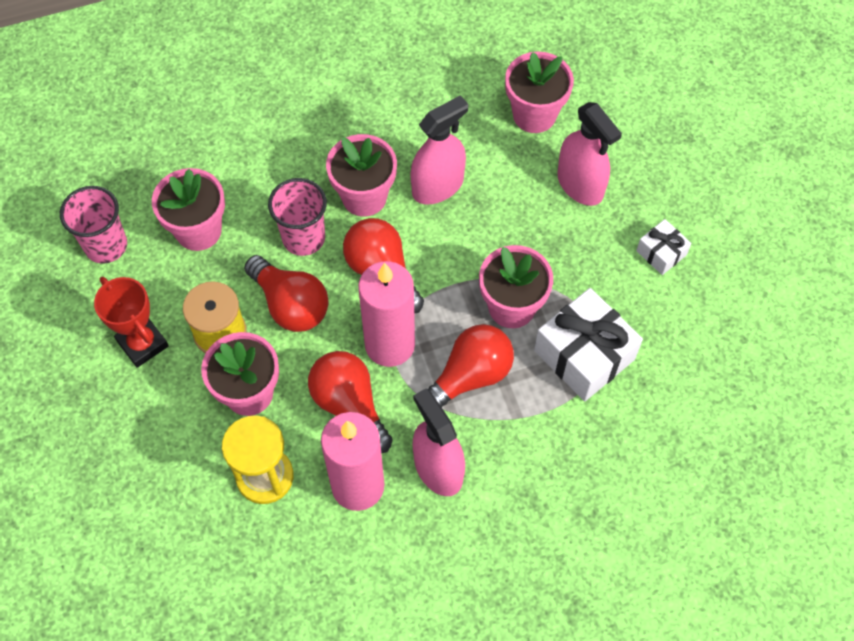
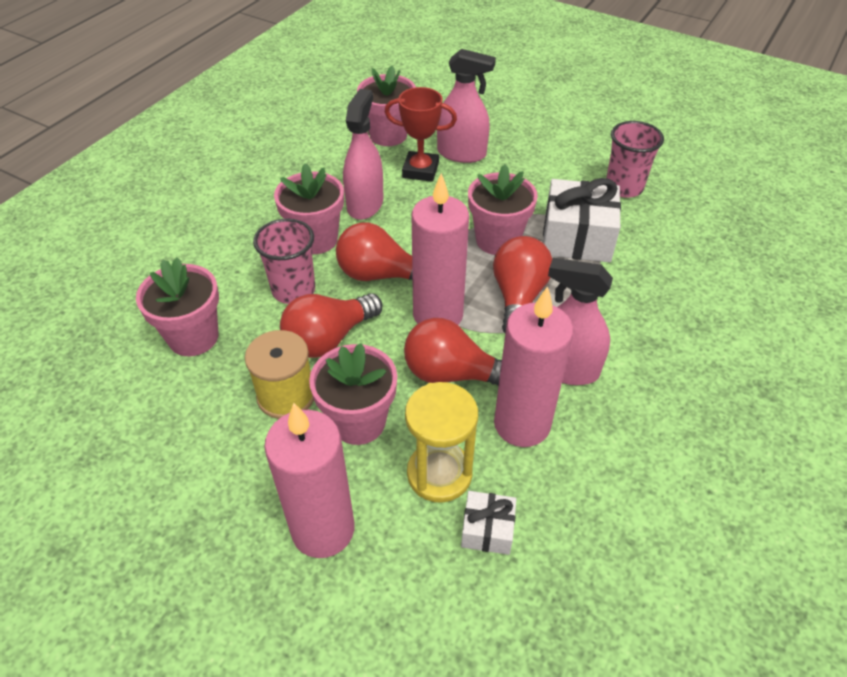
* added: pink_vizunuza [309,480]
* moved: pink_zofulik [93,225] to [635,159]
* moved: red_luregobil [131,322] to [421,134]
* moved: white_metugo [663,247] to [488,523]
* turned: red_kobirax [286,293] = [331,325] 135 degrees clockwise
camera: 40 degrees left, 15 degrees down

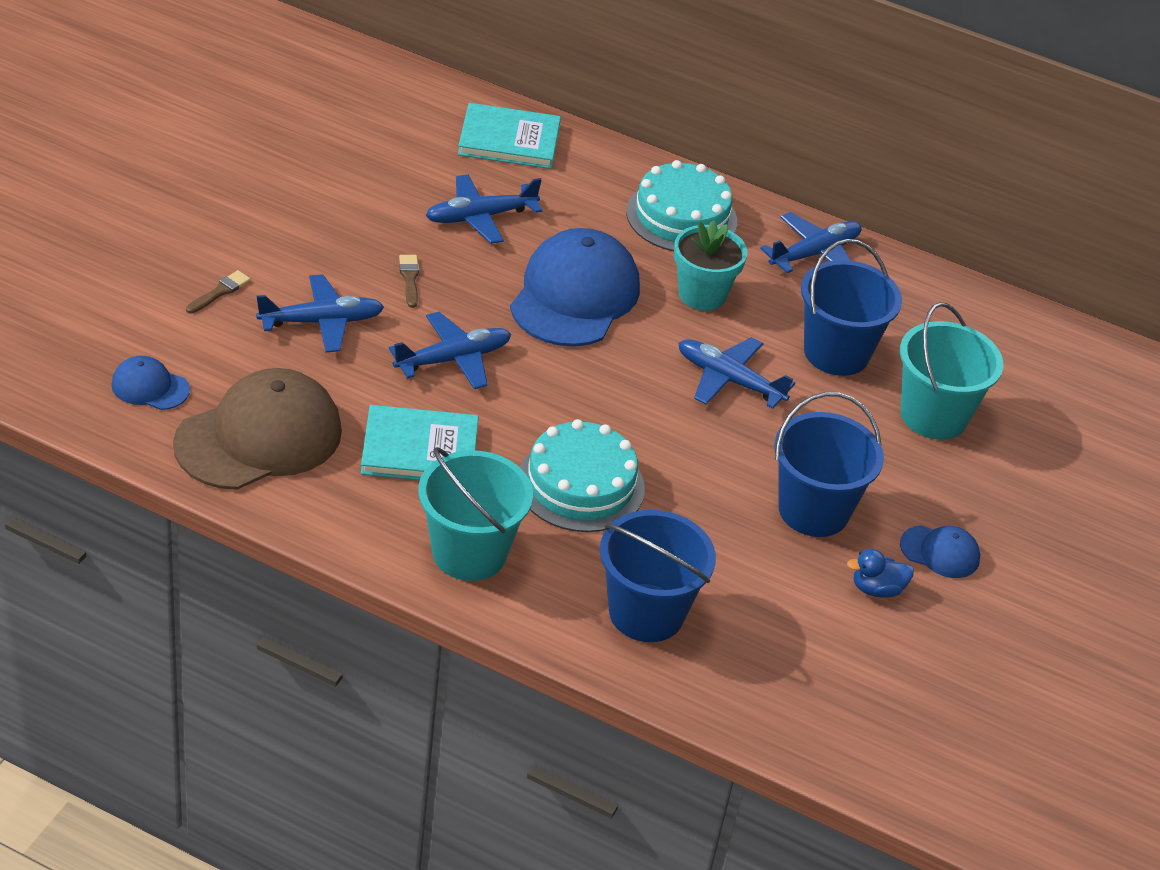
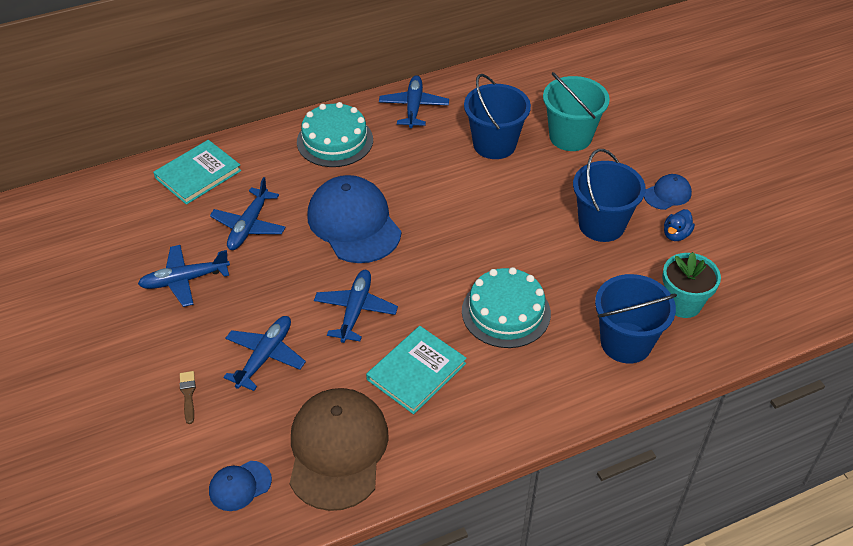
* removed: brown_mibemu [409,281]
* removed: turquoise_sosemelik [475,514]
* moved: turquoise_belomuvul [710,265] to [691,285]
* moved: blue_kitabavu [736,373] to [184,276]
camera: 45 degrees left, 5 degrees up

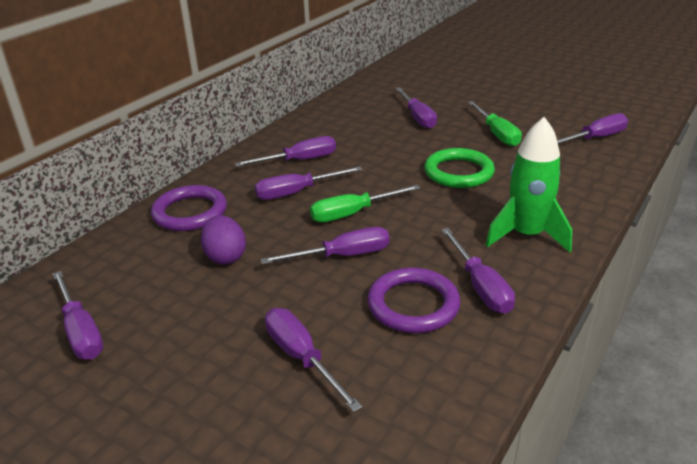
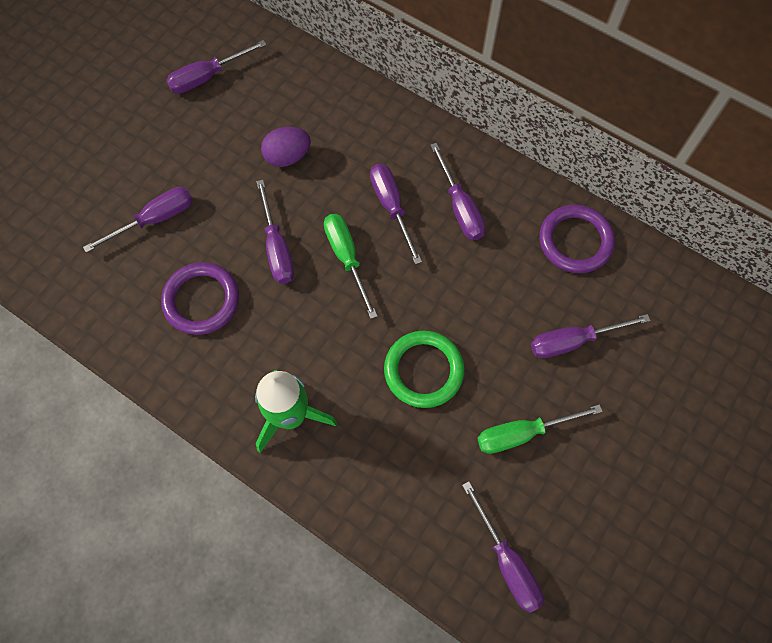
* removed: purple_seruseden [478,271]
* moved: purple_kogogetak [189,208] to [577,239]
camera: 90 degrees right, 35 degrees up

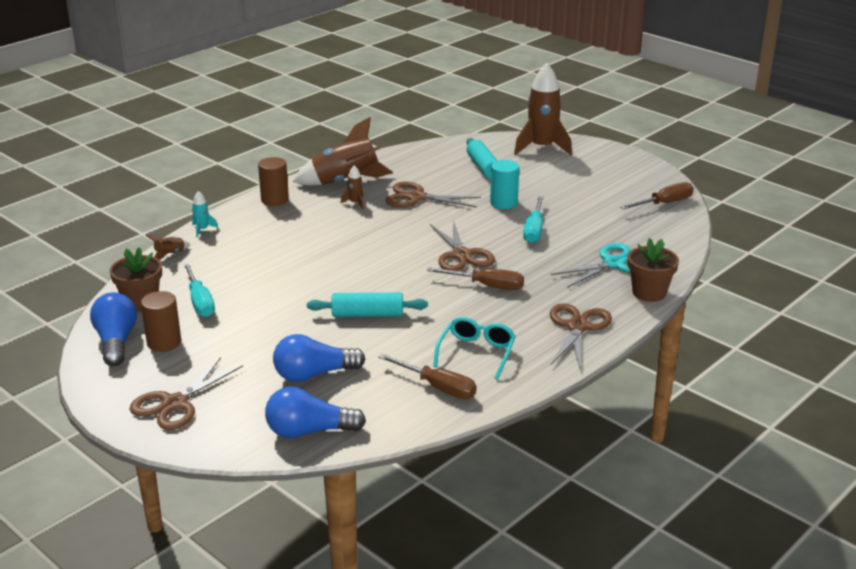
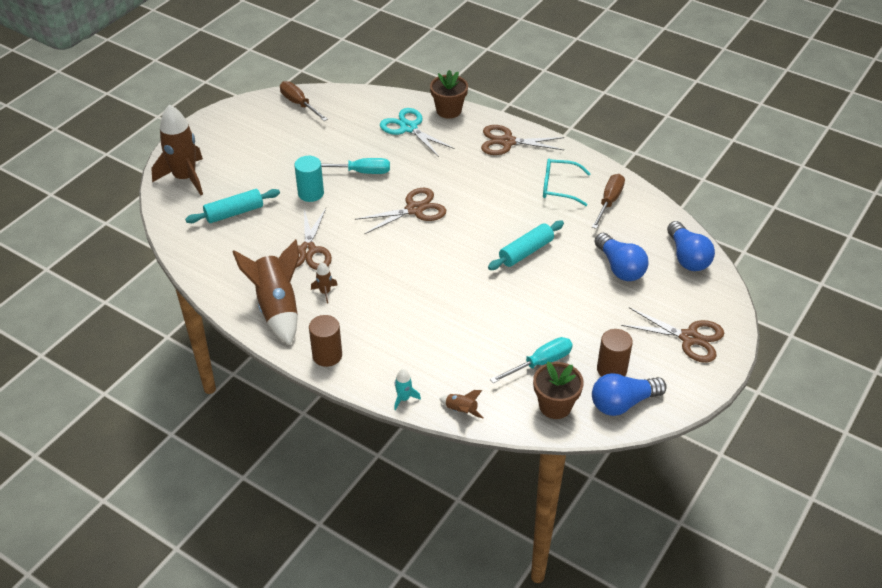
* removed: brown_seruseden [475,278]
* turned: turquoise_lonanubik [367,305] = [526,245] 60 degrees clockwise
camera: 100 degrees left, 15 degrees up

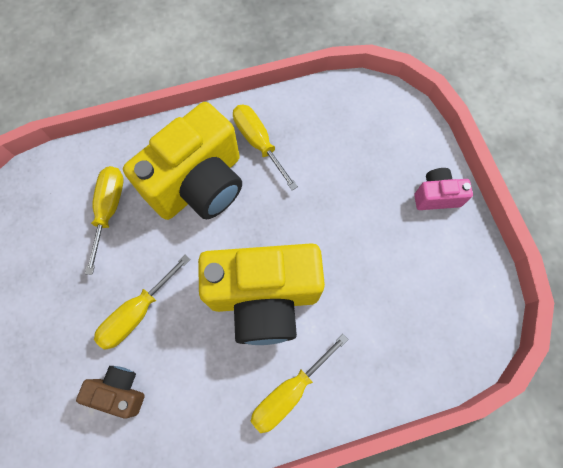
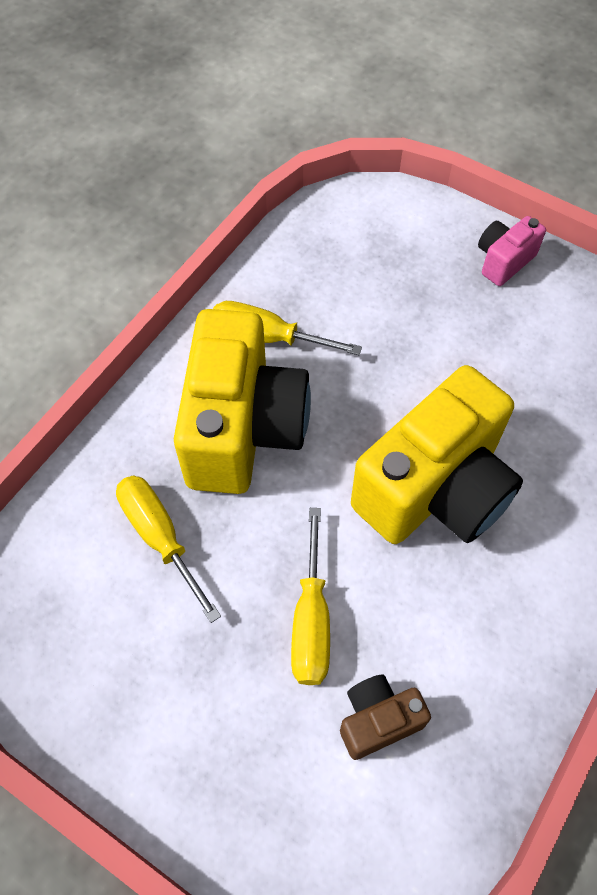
* removed: yellow_seruseden [300,383]
camera: 40 degrees left, 10 degrees down

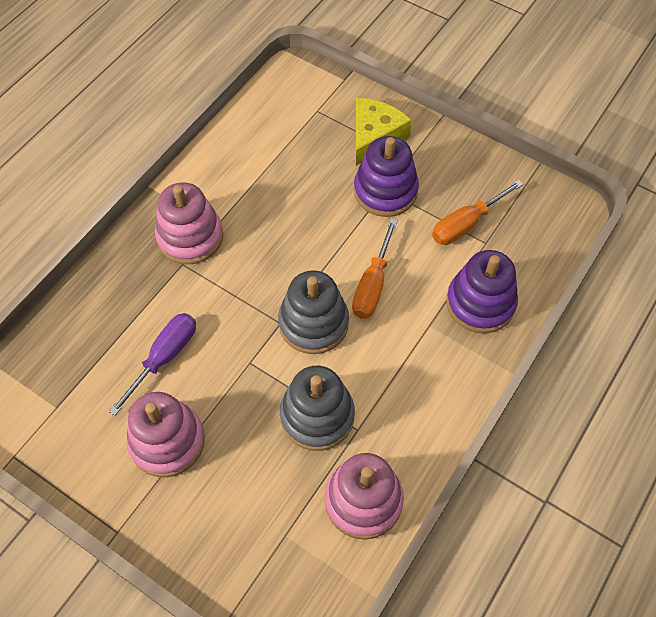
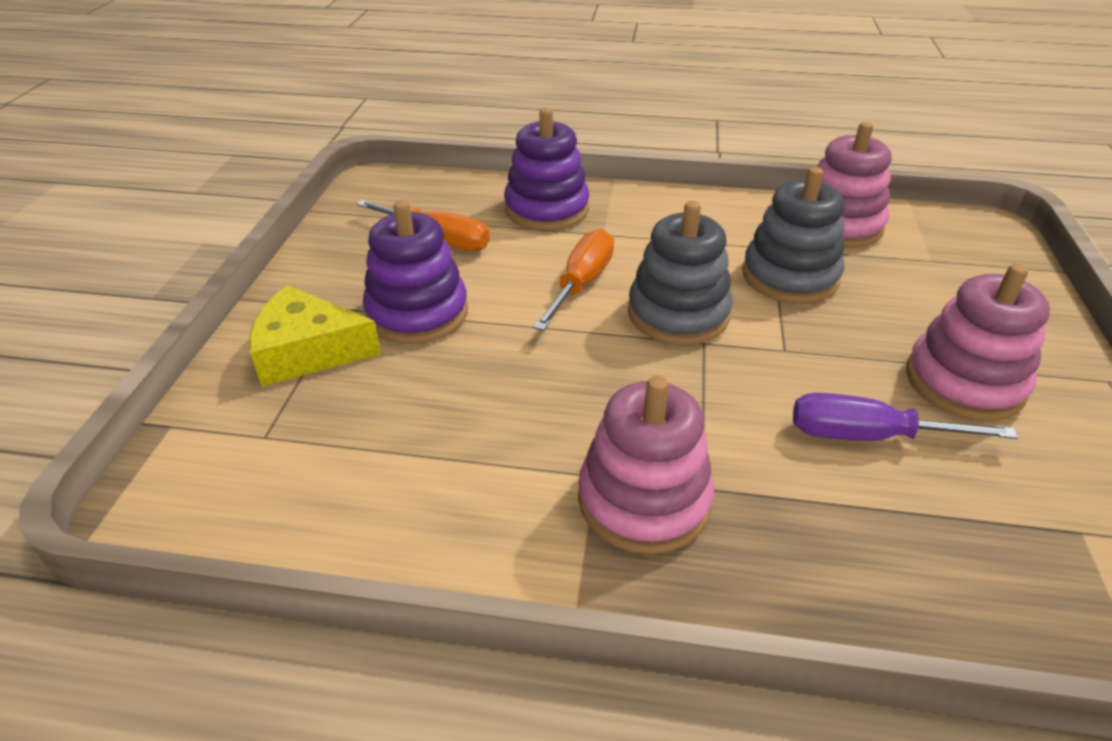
* turned: orange_seruseden [375,269] = [573,280] 60 degrees counterclockwise
camera: 115 degrees left, 20 degrees down

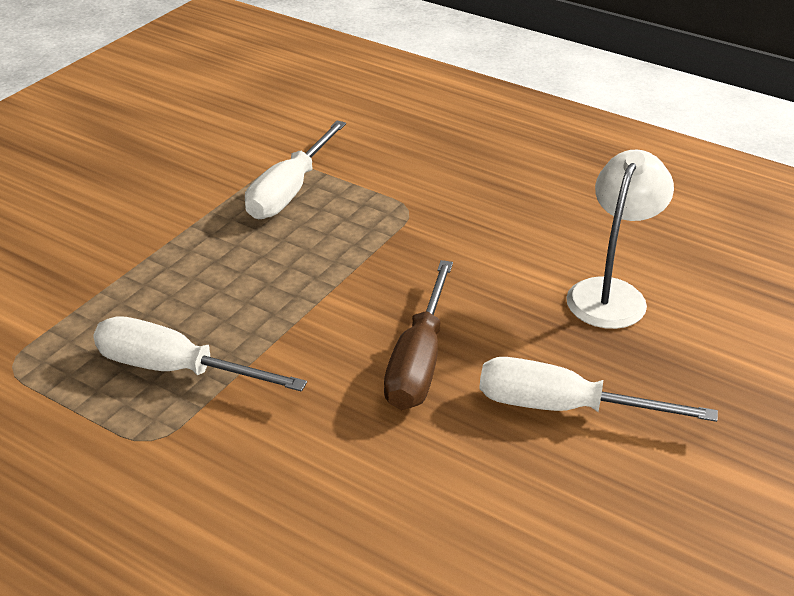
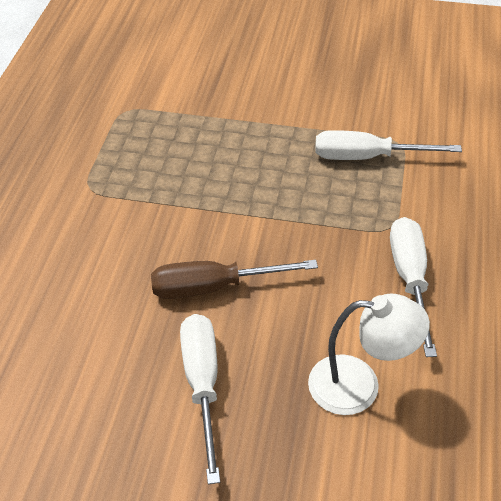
* moved: white_seruseden [200,354] to [413,287]
camera: 70 degrees right, 10 degrees up

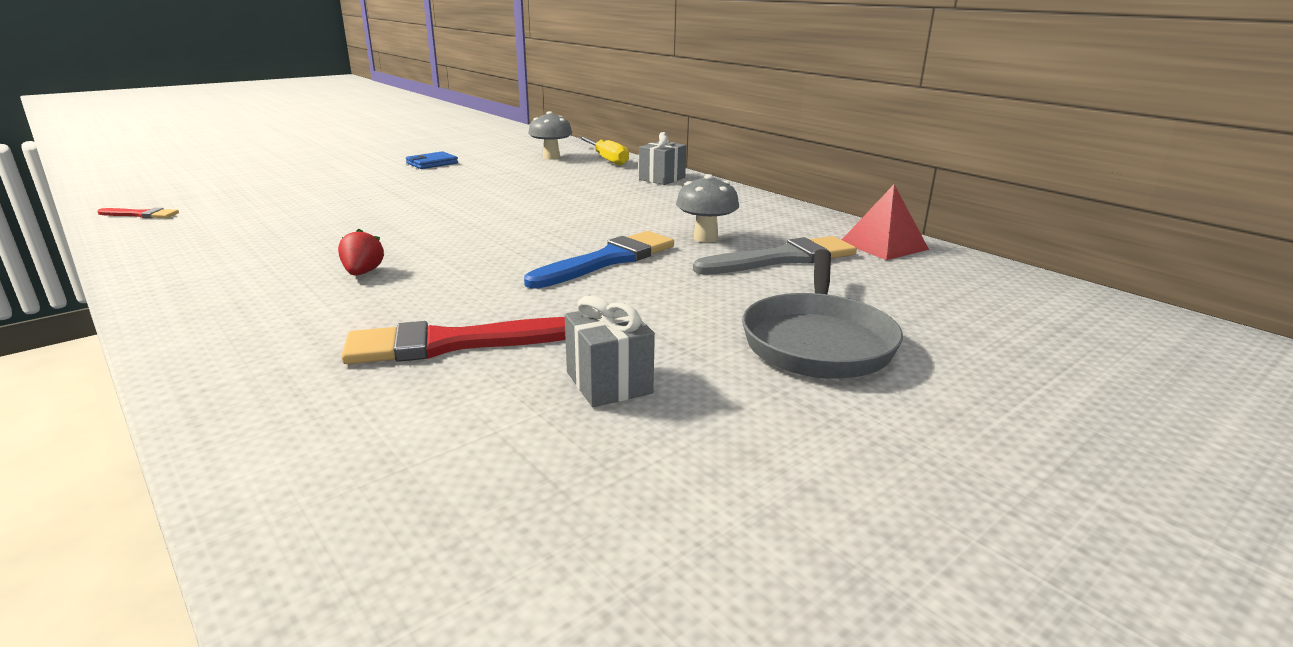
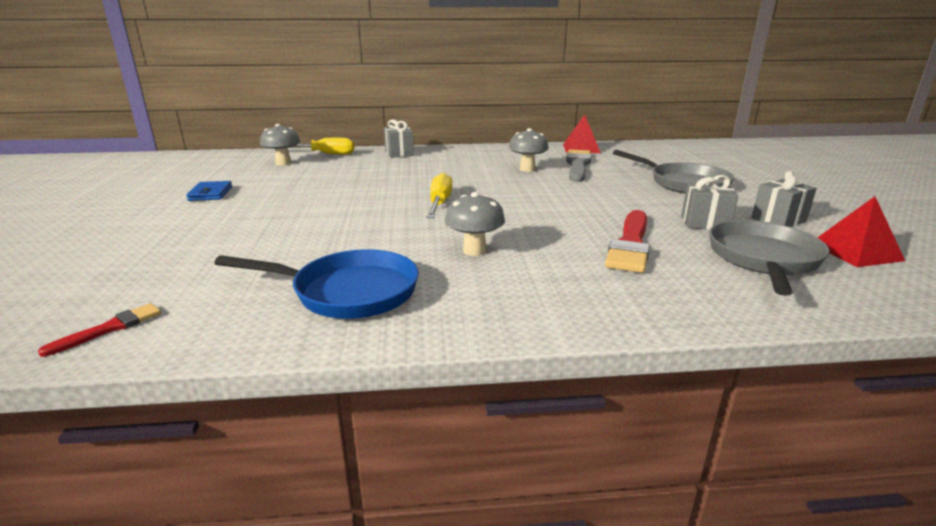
* removed: blue_mibemu [599,260]
* added: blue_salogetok [316,284]
* added: yellow_seruseden [439,195]
* added: grey_salogetok [769,258]
* added: grey_metugo [784,199]
* added: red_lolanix [861,231]
* replaced: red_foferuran [361,252] to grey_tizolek [475,224]
camera: 55 degrees left, 0 degrees up

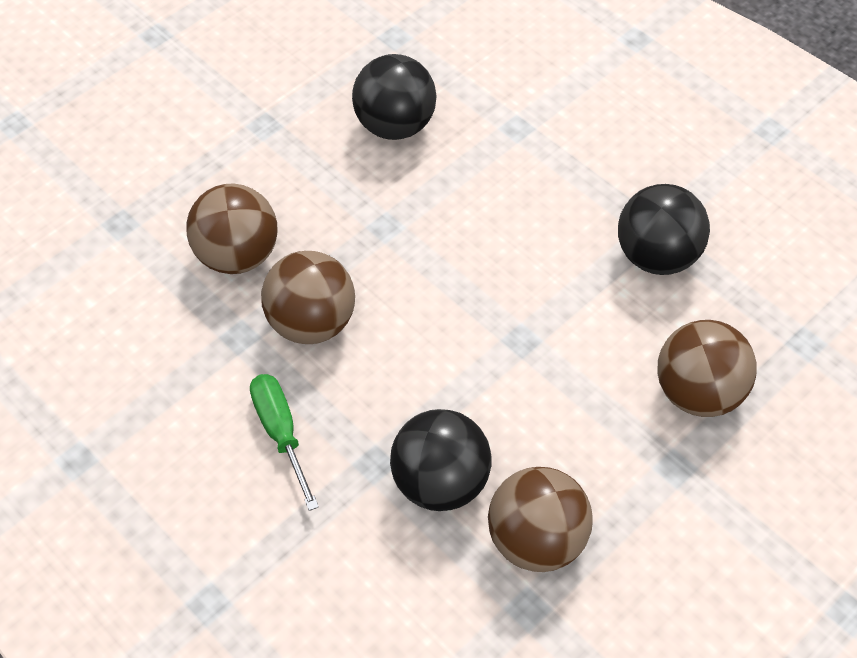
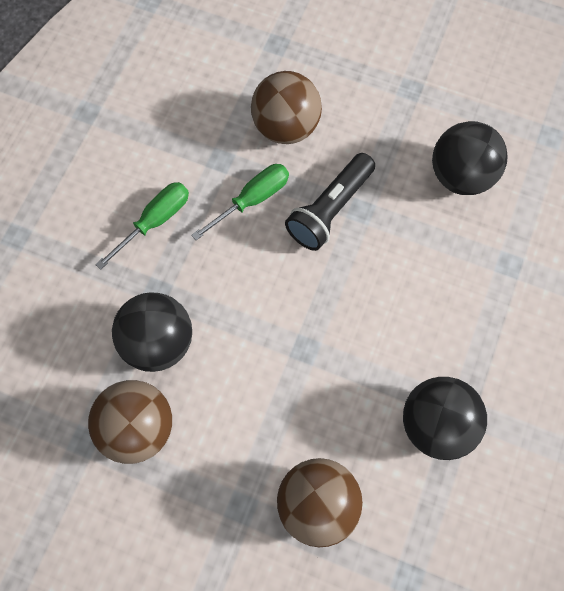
* added: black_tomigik [330,202]
* replaced: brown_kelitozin [308,297] to green_seruseden [240,202]
camera: 65 degrees right, 15 degrees up

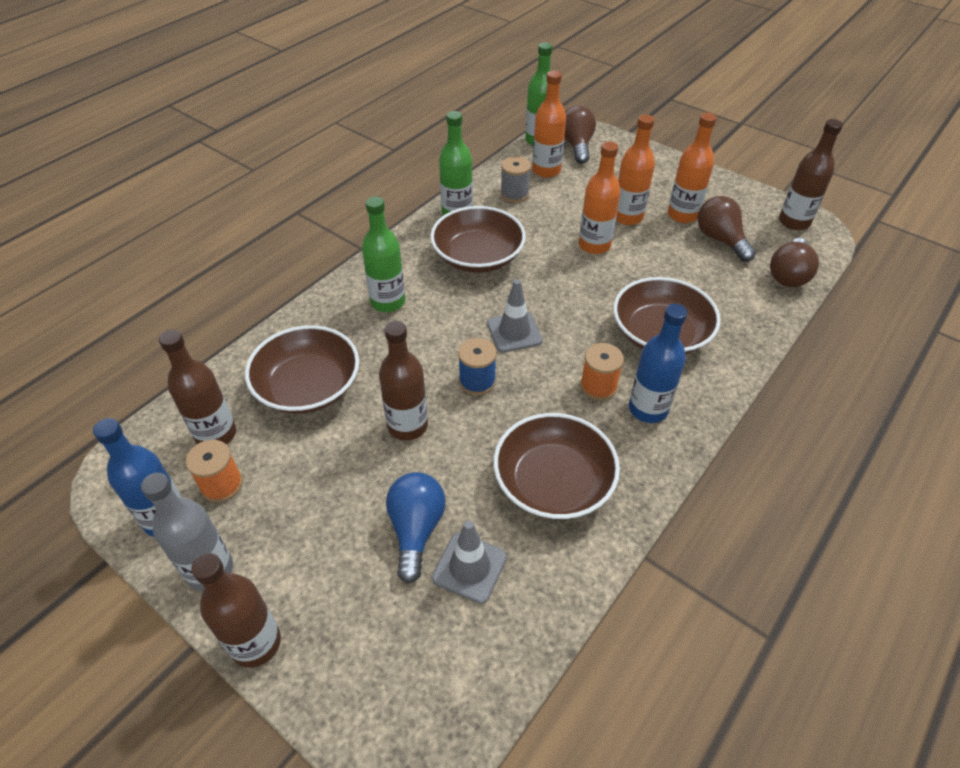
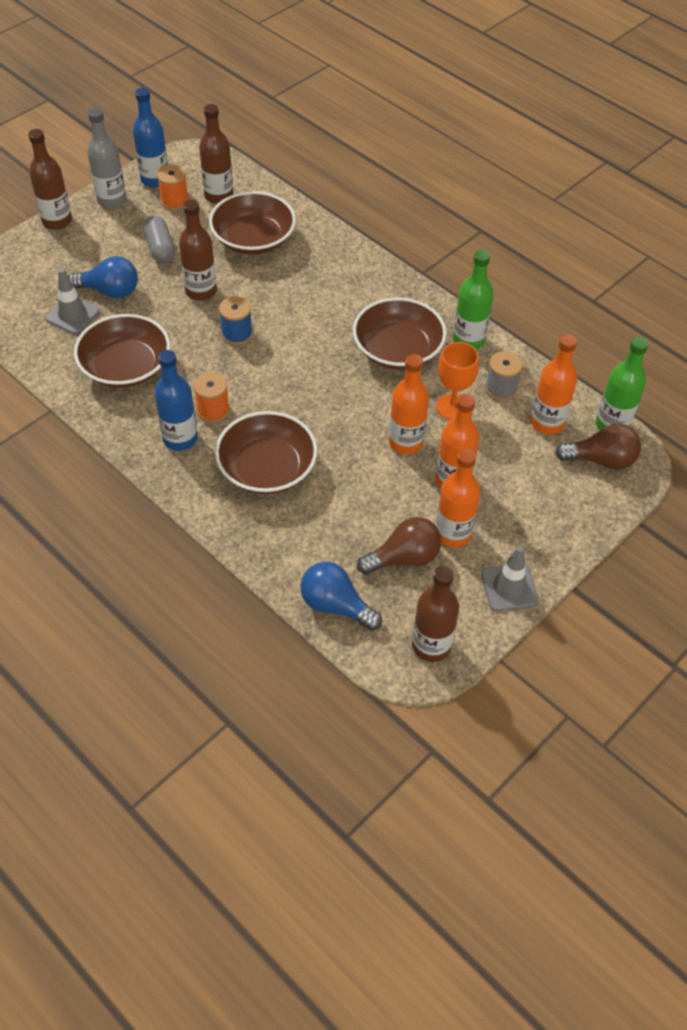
* removed: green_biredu [383,254]
* added: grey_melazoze [159,239]
* added: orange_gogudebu [457,381]
* moved: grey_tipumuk [515,316] to [509,578]
* recoloured: brown_kobirax [794,262] to blue_kobirax [341,596]
camera: 95 degrees right, 5 degrees up

